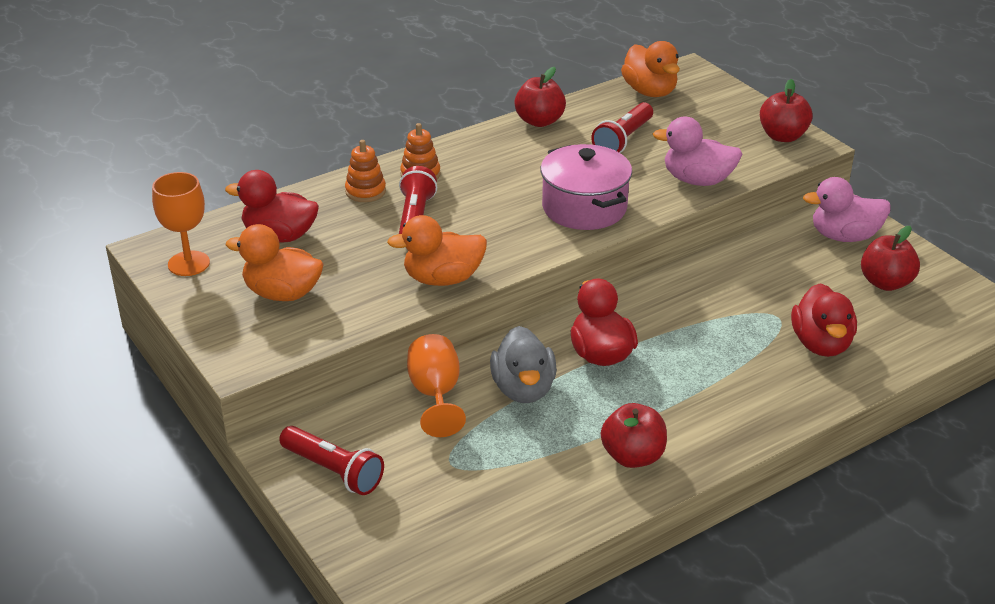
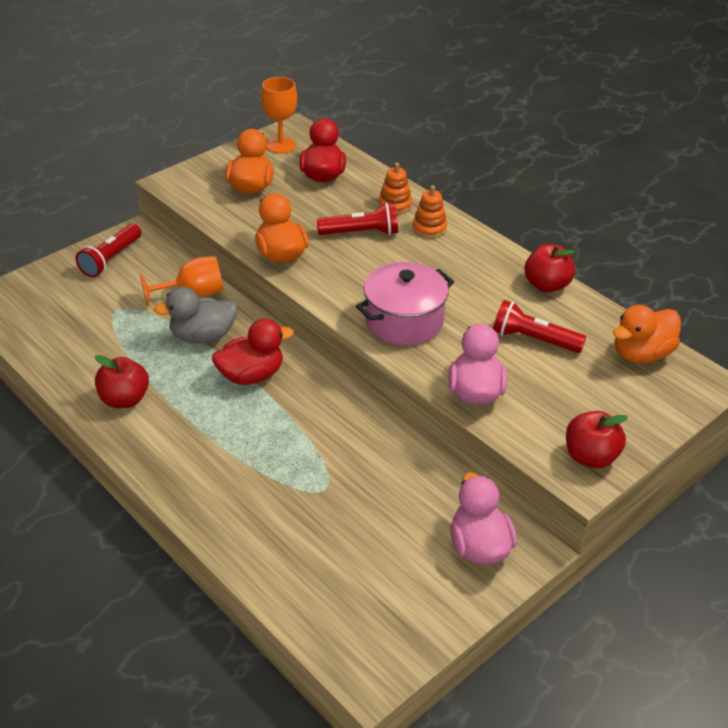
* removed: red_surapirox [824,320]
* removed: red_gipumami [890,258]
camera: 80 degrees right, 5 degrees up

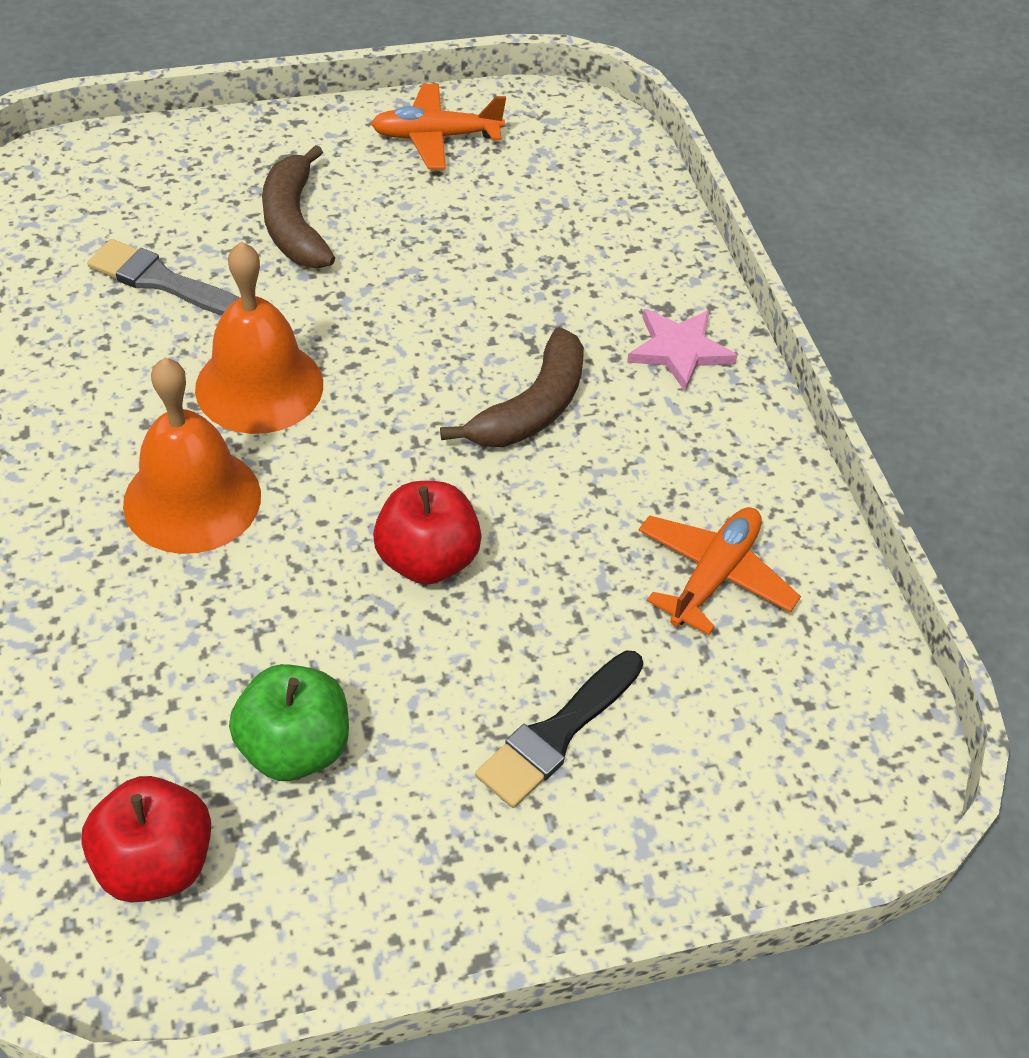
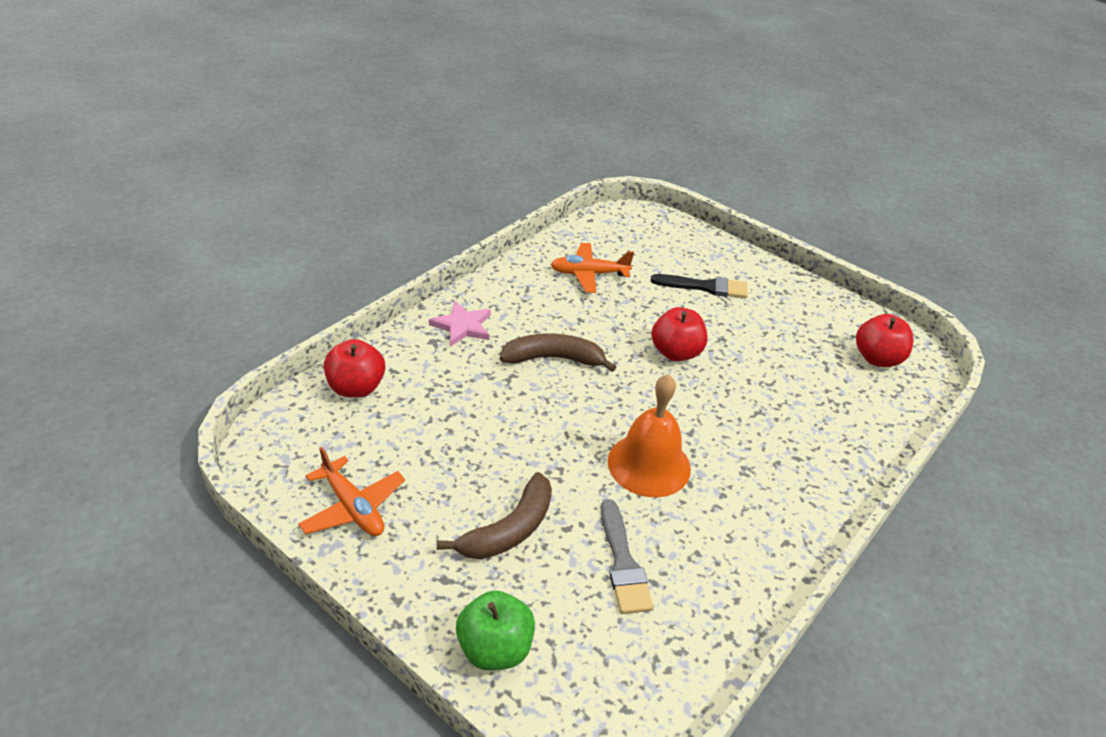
* removed: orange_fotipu [192,456]
* added: red_gipumami [354,368]
* moved: green_gipumami [289,722] to [495,630]
camera: 125 degrees left, 10 degrees down

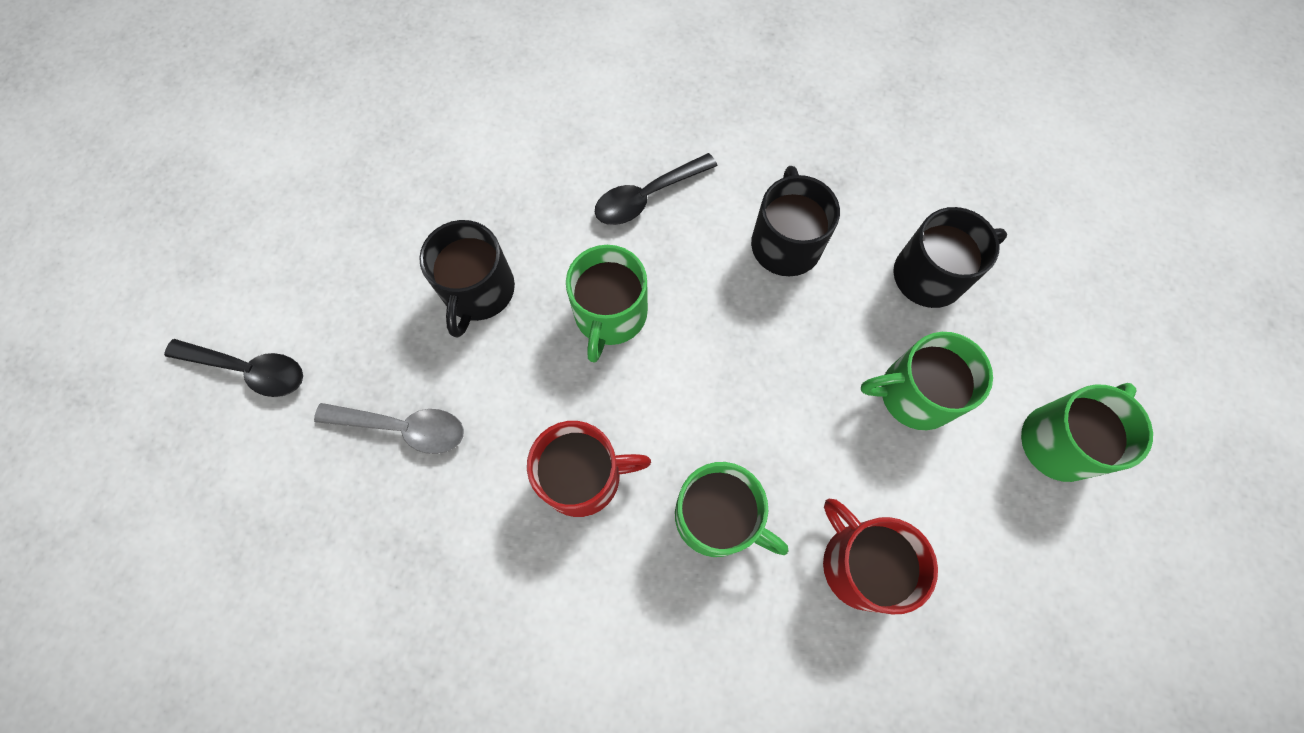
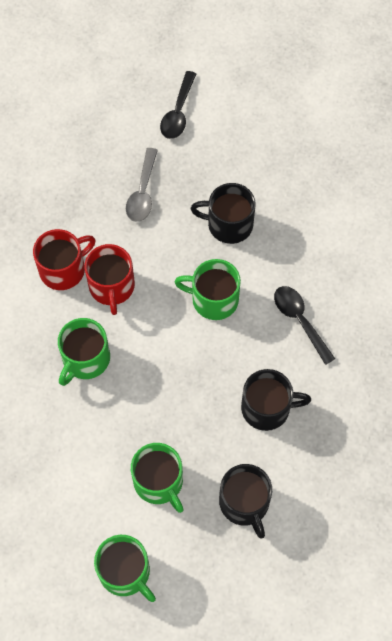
* moved: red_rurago [880,556] to [64,259]
* turned: green_rurago [927,381] = [157,478] 150 degrees clockwise
camera: 90 degrees right, 5 degrees down

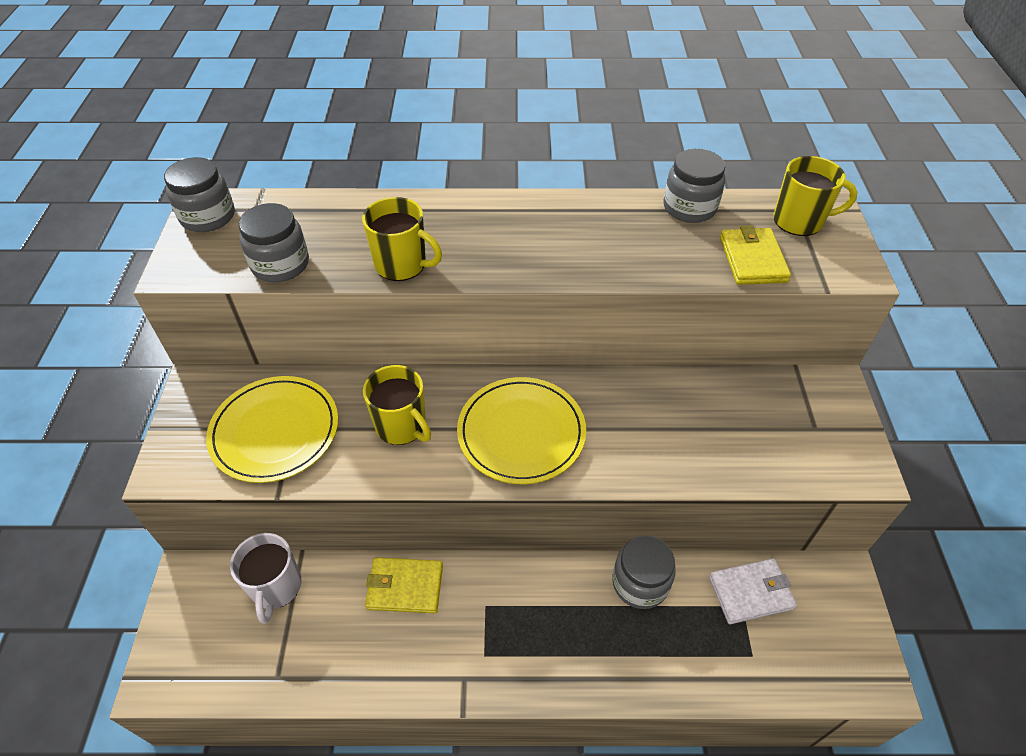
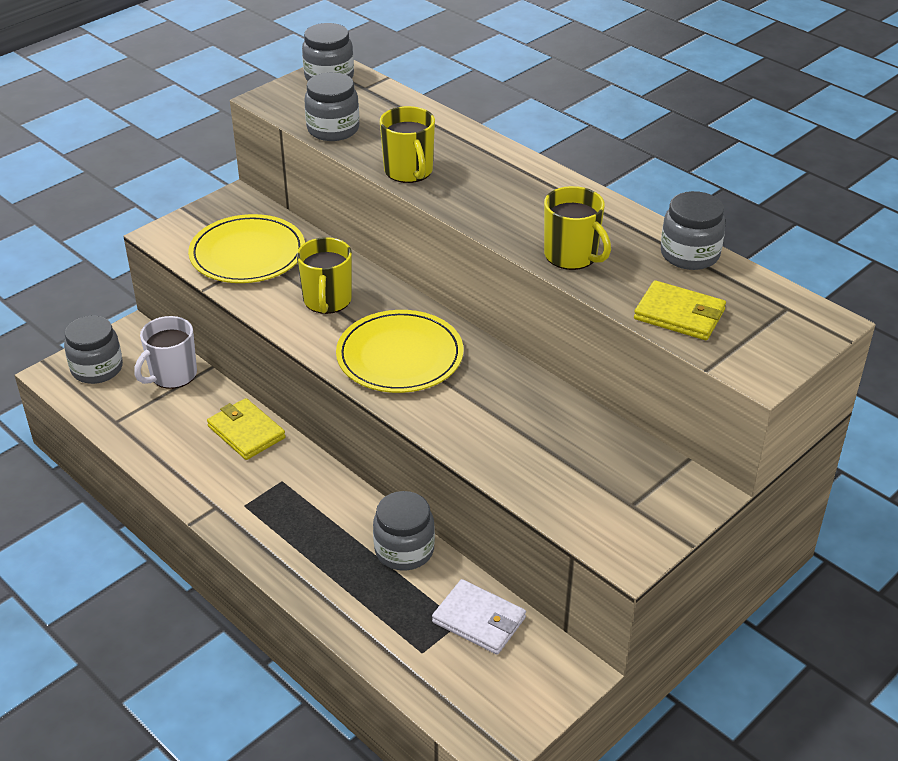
* added: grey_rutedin [93,350]
* moved: yellow_rurago [815,196] to [577,228]
* turned: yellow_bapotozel [755,255] = [680,310] 75 degrees clockwise
camera: 45 degrees right, 10 degrees down

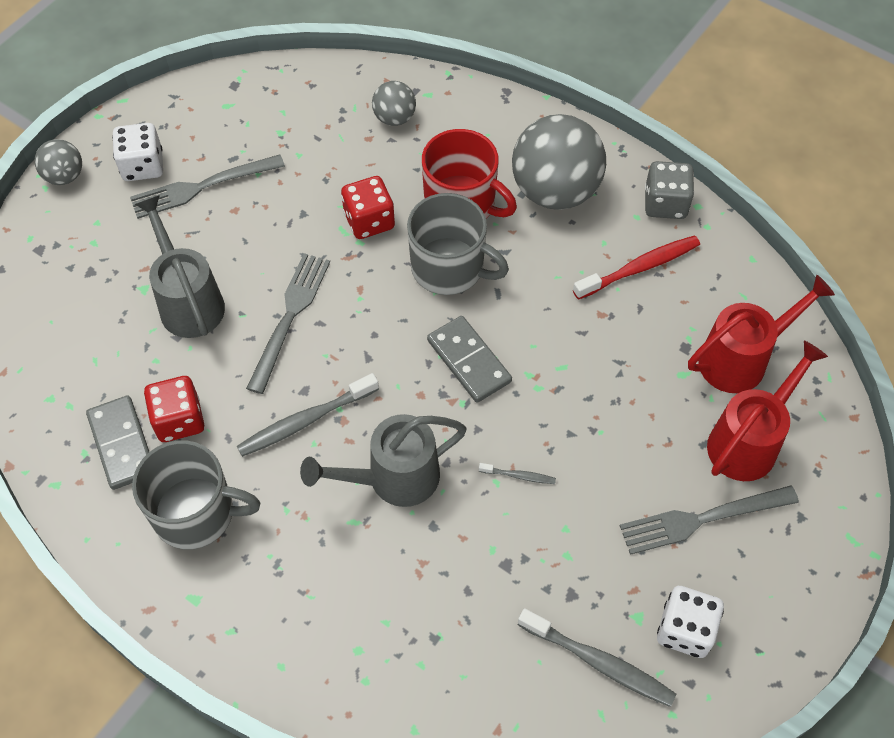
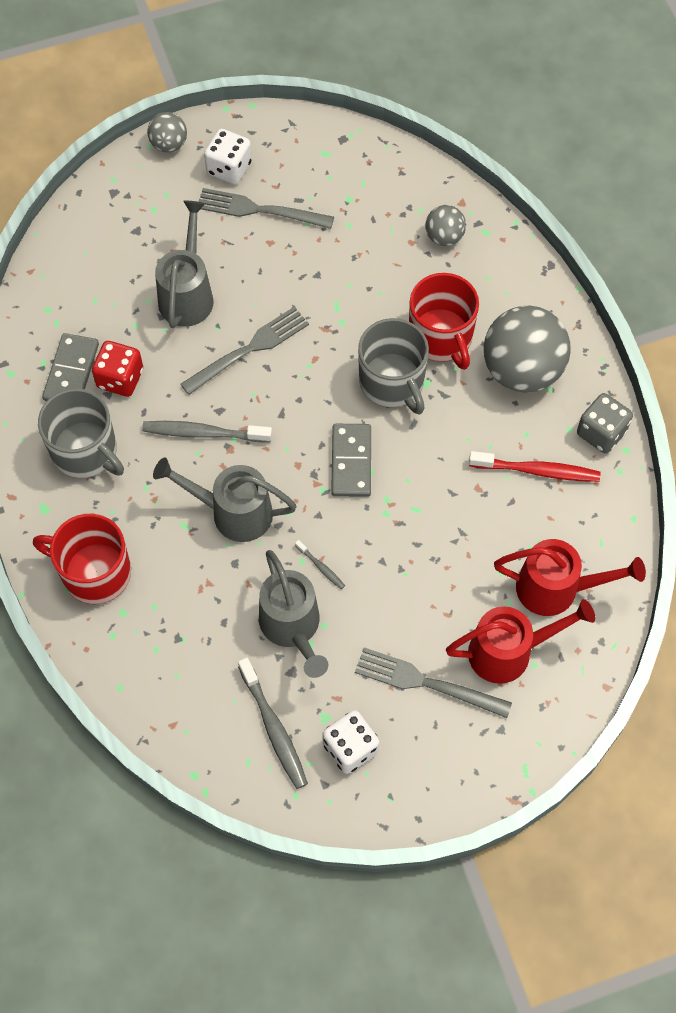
* removed: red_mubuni [368,207]
* added: red_rurago [82,559]
* added: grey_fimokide [293,614]
camera: 35 degrees right, 5 degrees up

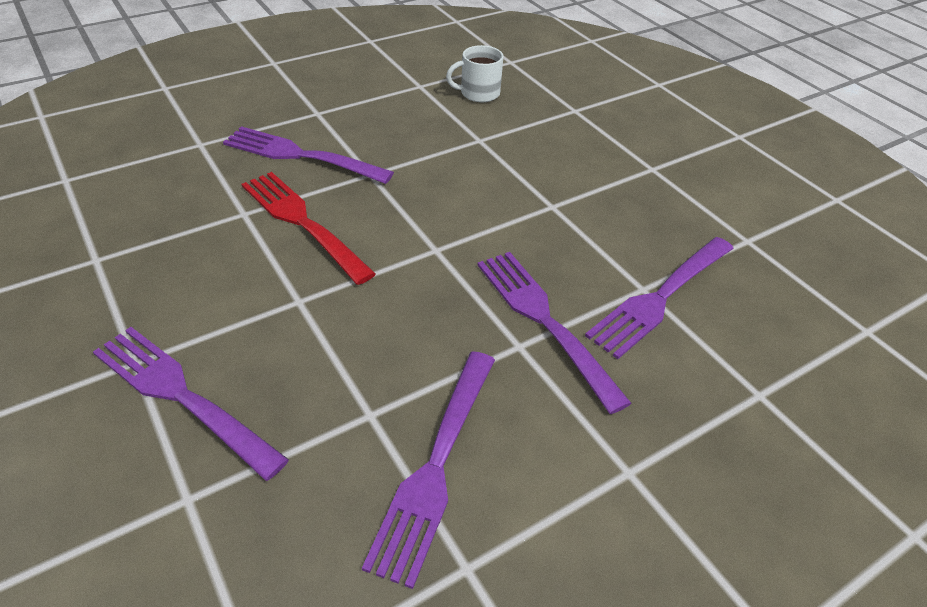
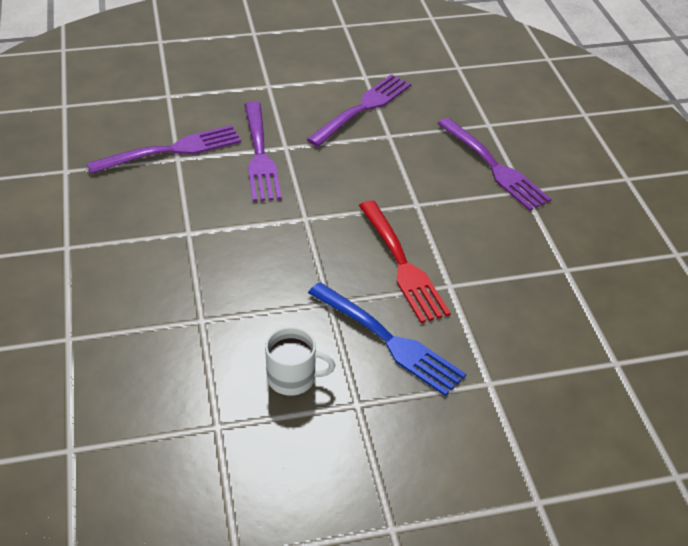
* moved: white_rurago [475,73] to [300,361]
* recoloured: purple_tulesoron [308,155] to blue_tulesoron [387,339]
camera: 160 degrees left, 0 degrees up

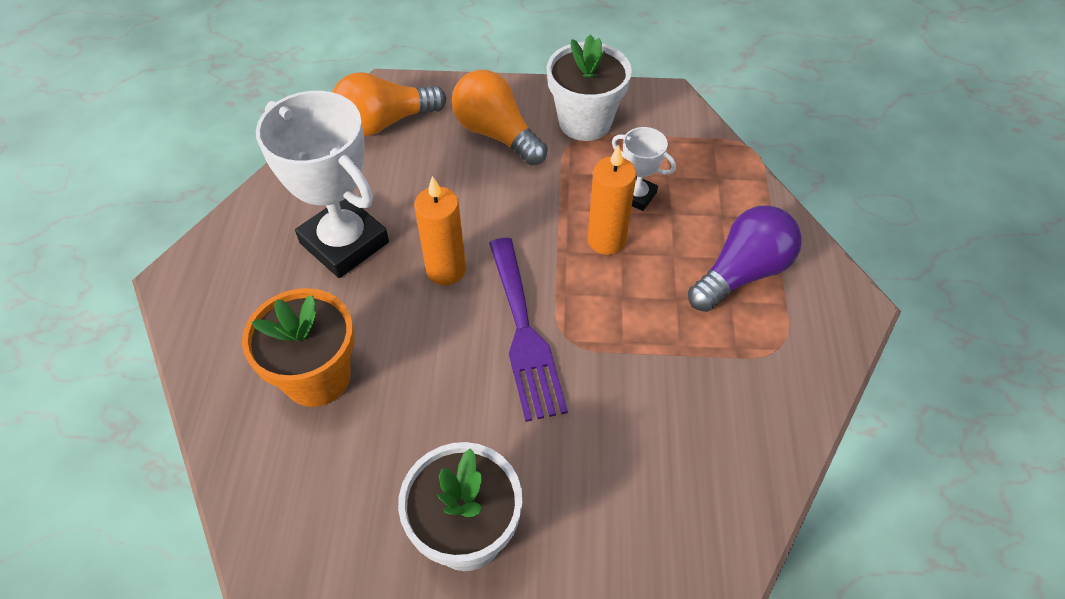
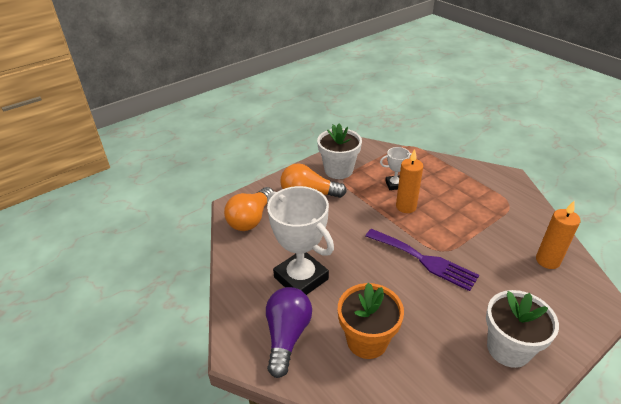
* moved: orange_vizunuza [440,230] to [558,235]
* moved: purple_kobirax [745,258] to [289,332]
* turned: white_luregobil [322,184] = [300,240] 45 degrees clockwise
camera: 40 degrees left, 15 degrees down

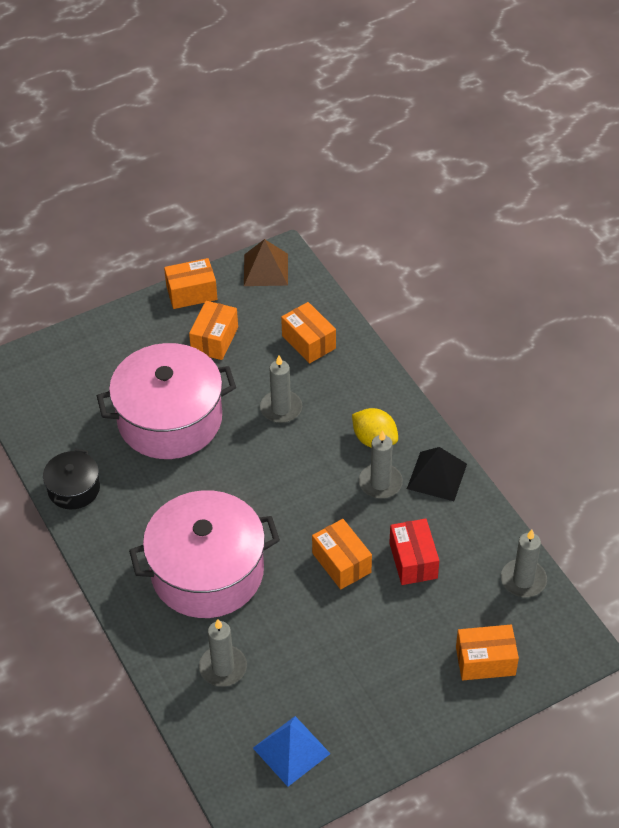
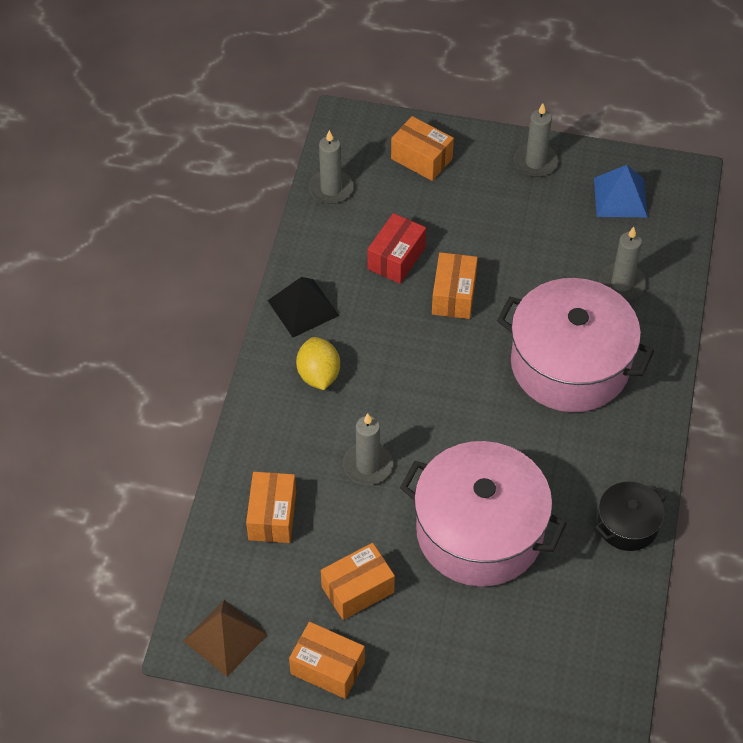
* moved: grey_vizunuza [381,464] to [536,140]
camera: 140 degrees left, 5 degrees up

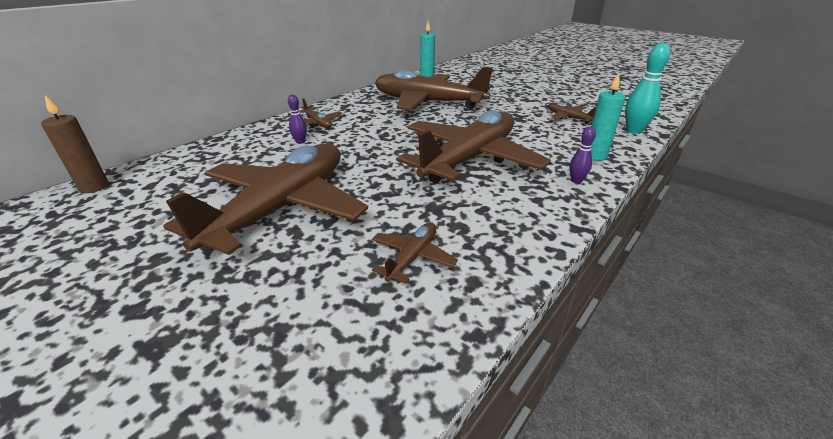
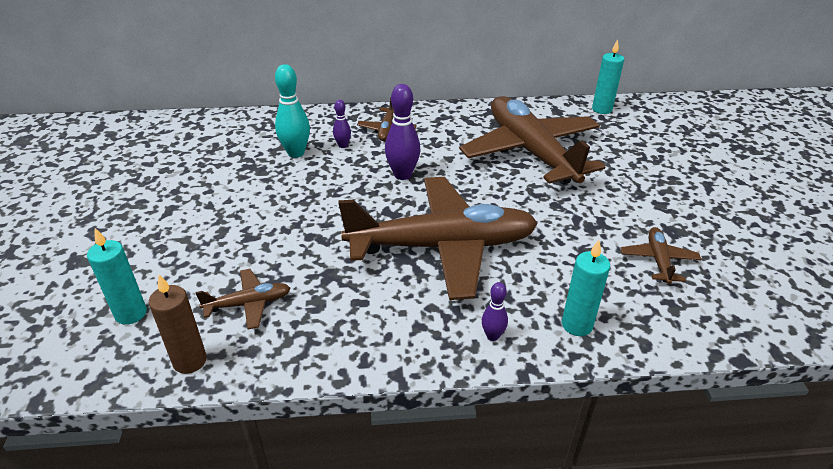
* removed: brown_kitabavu [265,199]
* added: turquoise_vizunuza [117,276]
* added: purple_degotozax [402,132]
* moved: brown_vizunuza [75,144] to [178,324]
* moved: turquoise_degotozax [647,88] to [292,111]
camera: 45 degrees right, 5 degrees up

